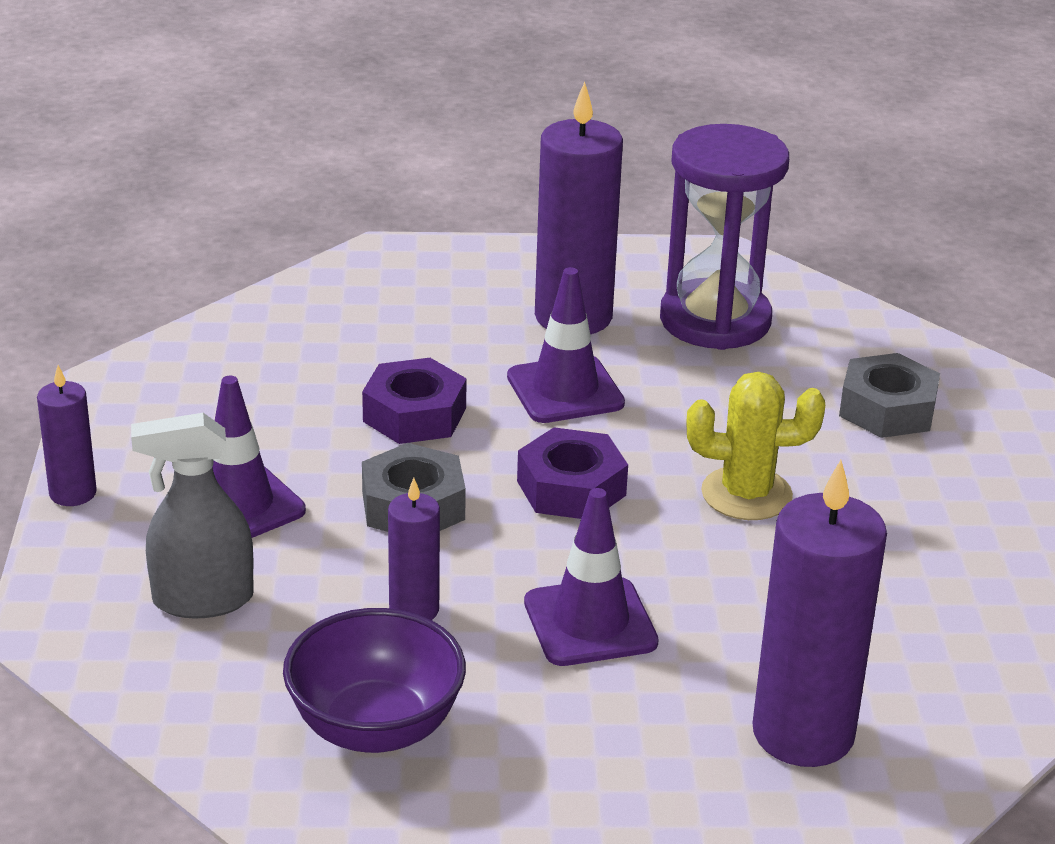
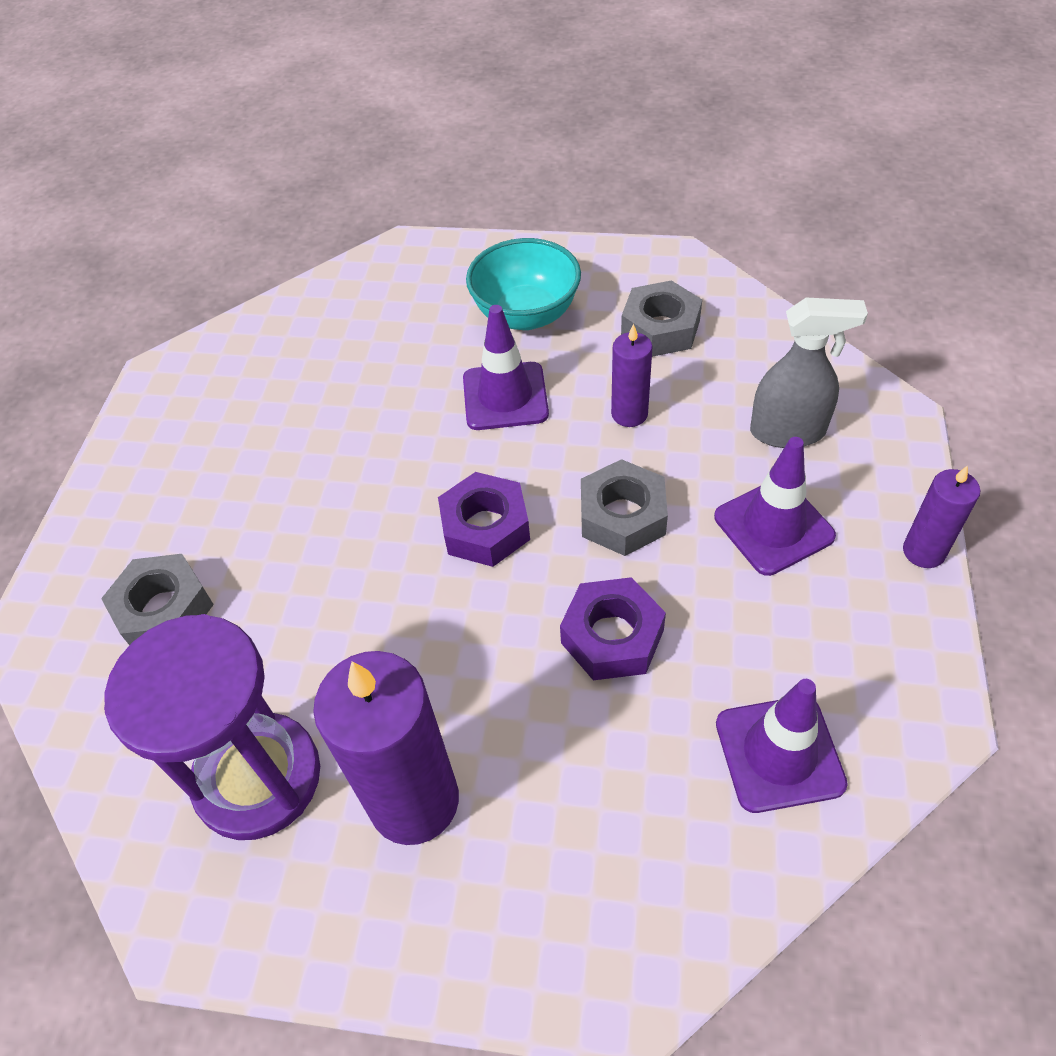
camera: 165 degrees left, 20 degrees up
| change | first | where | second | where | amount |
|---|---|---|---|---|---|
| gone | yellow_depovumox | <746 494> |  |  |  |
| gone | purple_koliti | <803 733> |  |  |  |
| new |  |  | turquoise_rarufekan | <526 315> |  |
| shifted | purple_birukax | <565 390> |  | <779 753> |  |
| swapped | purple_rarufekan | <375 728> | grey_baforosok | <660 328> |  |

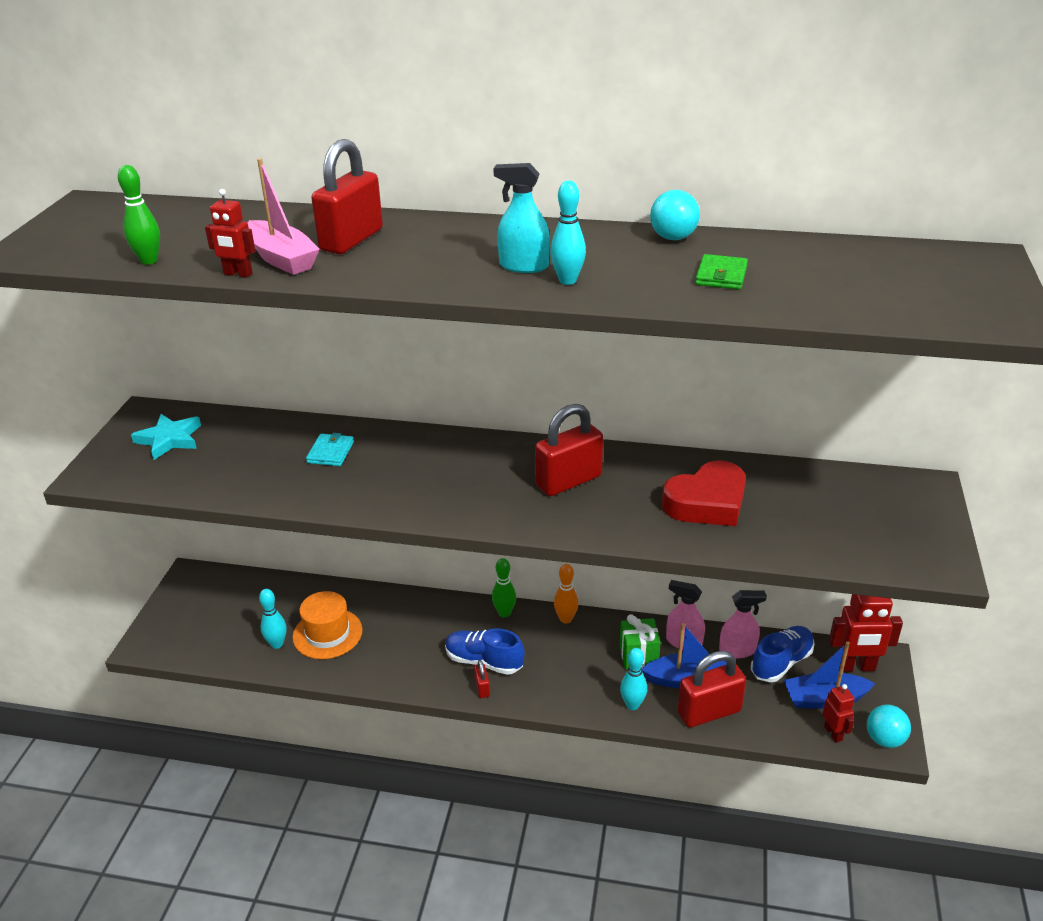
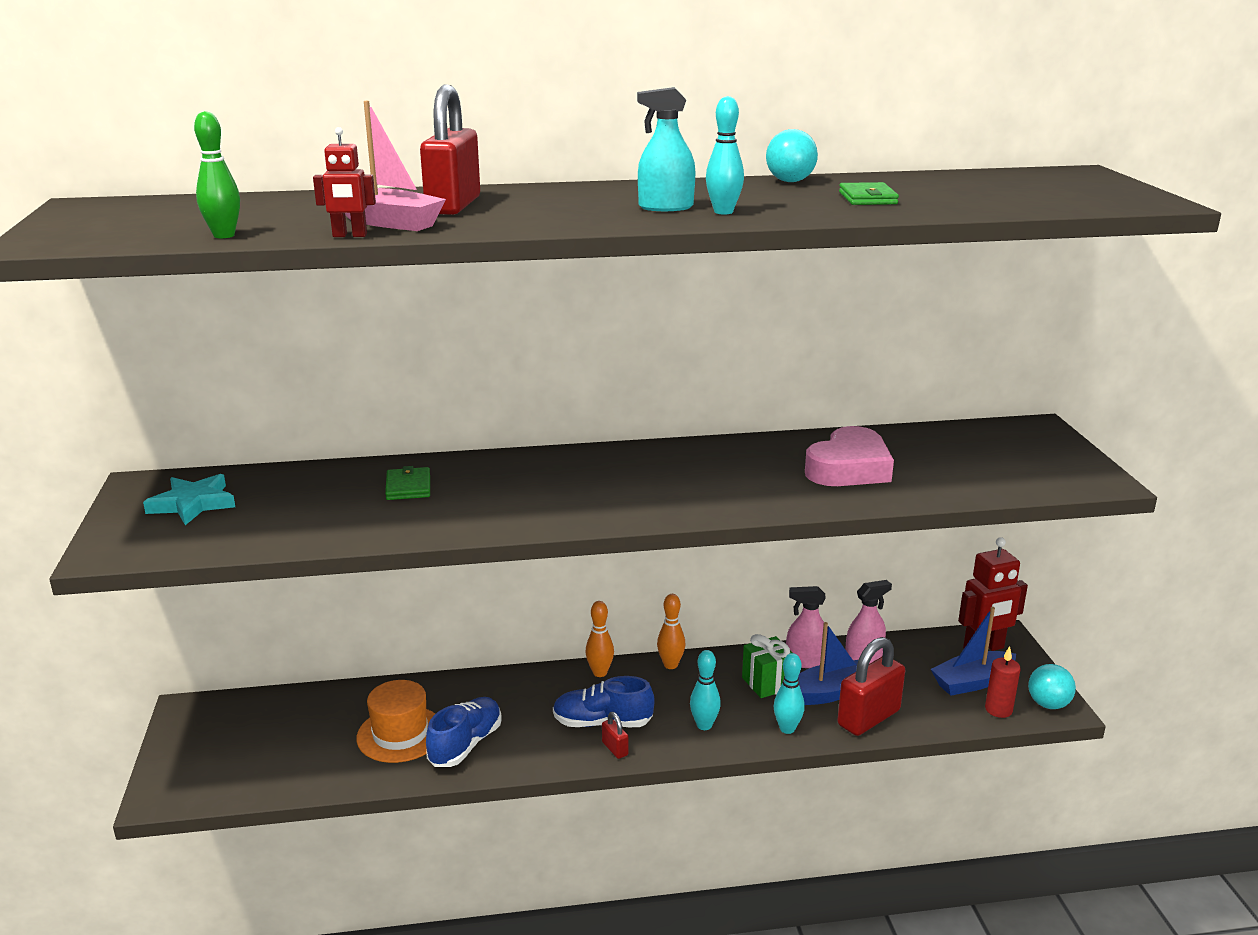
camera: 20 degrees left, 10 degrees down
| change | first | where | second | where | amount |
|---|---|---|---|---|---|
| gone | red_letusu | <568 481> |  |  |  |
| shifted | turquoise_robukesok | <277 644> |  | <704 725> |  |
| shifted | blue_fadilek | <781 663> |  | <465 744> |  |
| swapped | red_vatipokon | <833 733> | red_koliti | <998 710> |  |
| repainted | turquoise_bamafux | <330 452> | green_bamafux | <408 487> |  |
| repainted | green_robukesok | <504 613> | orange_robukesok | <600 673> |  |
| repainted | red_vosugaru | <707 502> | pink_vosugaru | <849 468> |  |

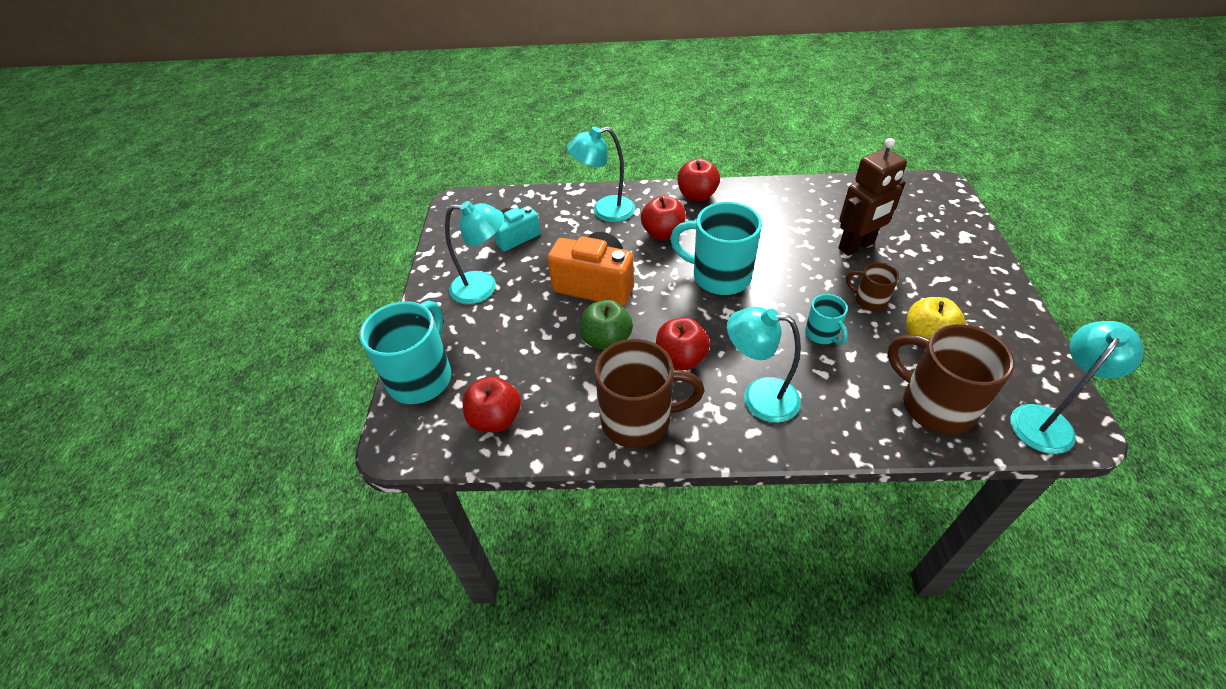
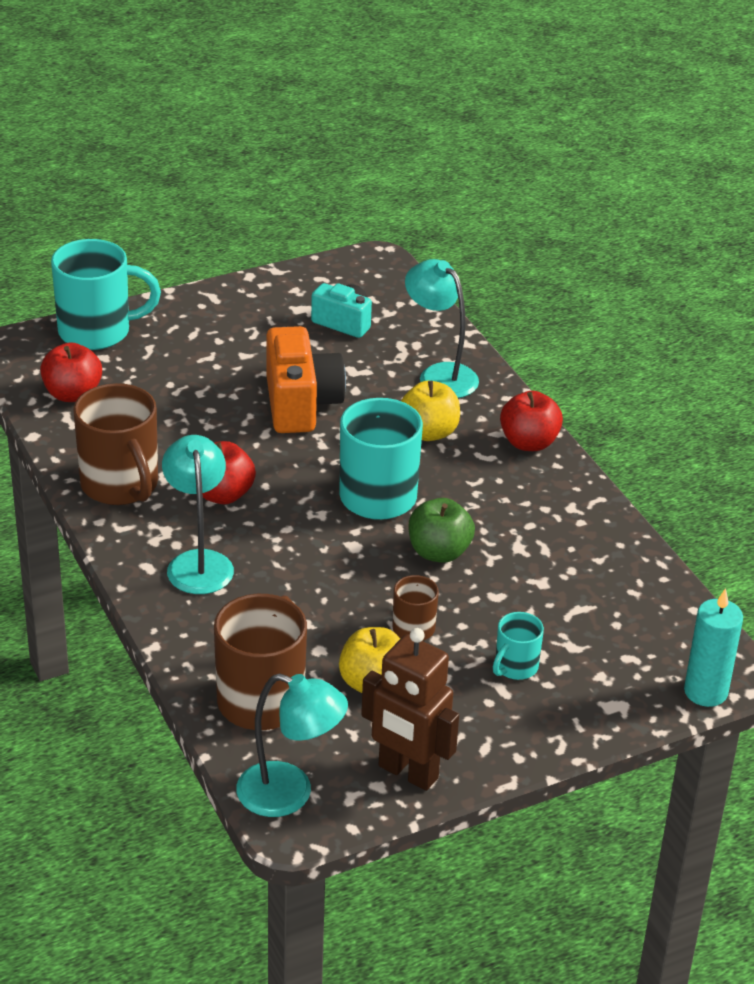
camera: 60 degrees right, 10 degrees down
| change | first | where | second | where | amount |
|---|---|---|---|---|---|
| gone | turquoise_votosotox | <483 288> |  |  |  |
| new |  |  | turquoise_koliti | <705 692> |  |
| shifted | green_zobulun | <607 340> |  | <439 552> |  |
| shifted | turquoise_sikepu | <822 334> |  | <515 667> |  |
| shifted | brown_vatipokon | <856 246> |  | <407 773> |  |
| repainted | red_zobulun | <663 233> | yellow_zobulun | <428 432> |  |

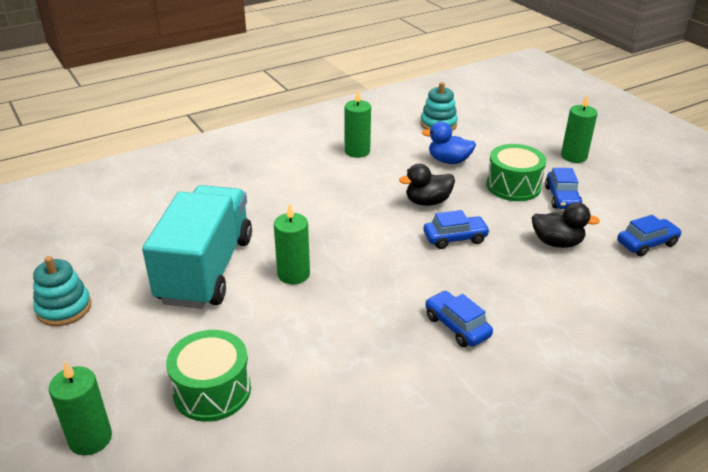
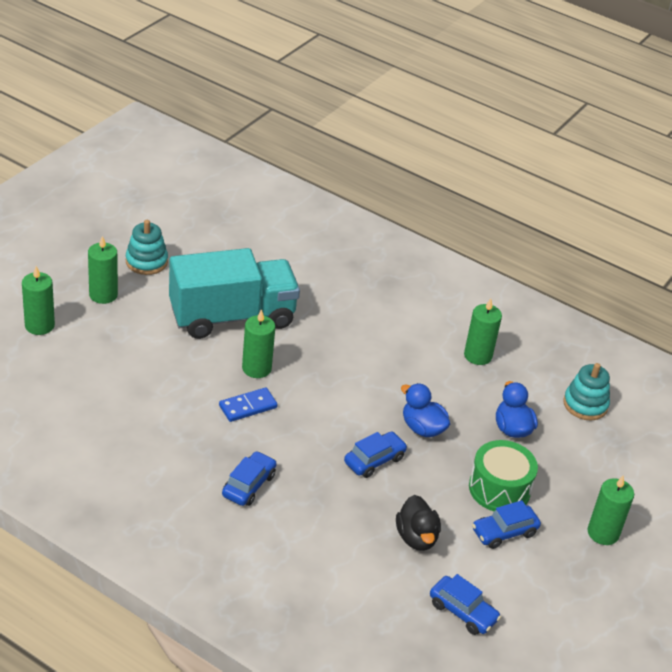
camera: 60 degrees right, 5 degrees up
| change | first | where | second | where | amount |
|---|---|---|---|---|---|
| gone | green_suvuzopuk | <212 390> |  |  |  |
| new |  |  | green_koliti | <103 295> |  |
| new |  |  | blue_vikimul | <248 406> |  |
| repainted | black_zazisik | <427 202> | blue_zazisik | <422 428> |  |
| rotated | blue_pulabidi | <455 238> |  | <374 460> | 90 degrees counterclockwise |

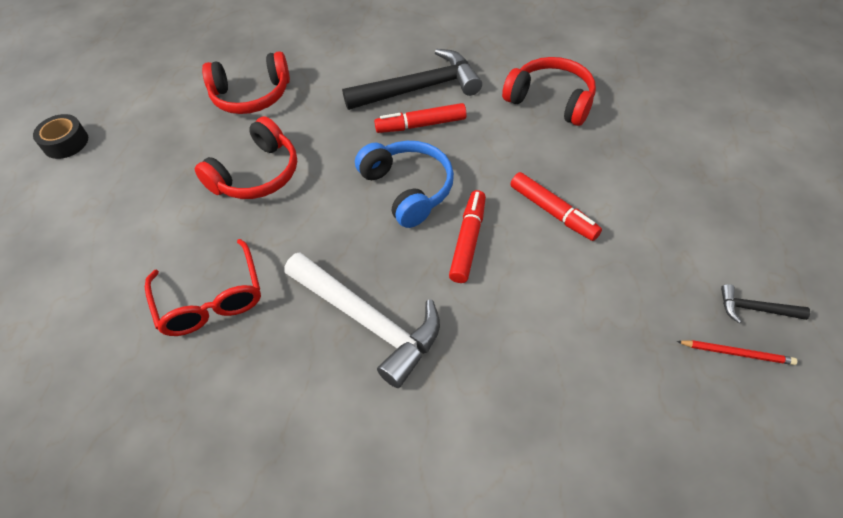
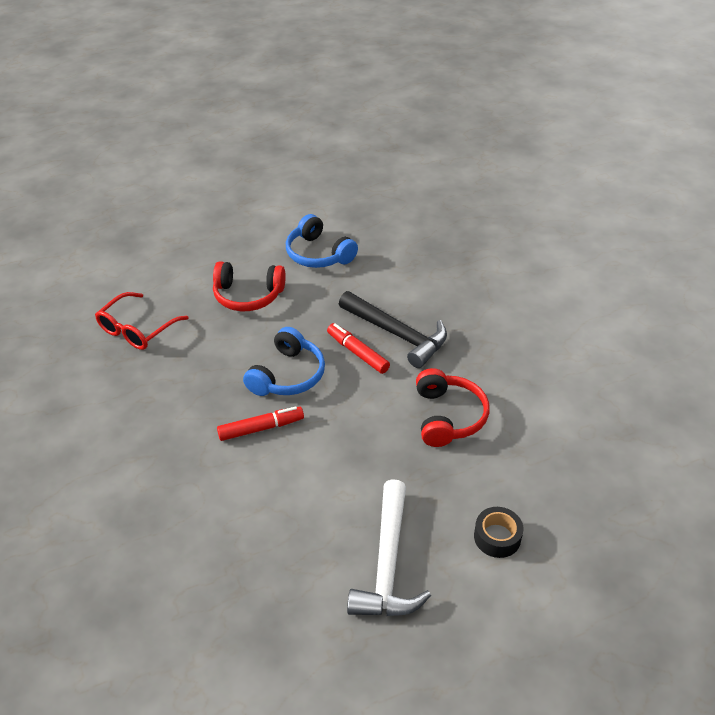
camera: 55 degrees right, 10 degrees down
| change | first | where | second | where | amount |
|---|---|---|---|---|---|
| gone | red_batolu | <553 212> |  |  |  |
| gone | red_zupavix | <736 353> |  |  |  |
| gone | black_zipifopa | <754 309> |  |  |  |
| shifted | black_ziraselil | <66 143> |  | <497 537> |  |
| shifted | white_zipifopa | <368 321> |  | <387 564> |  |
| repainted | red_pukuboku | <251 96> | blue_pukuboku | <318 254> |  |

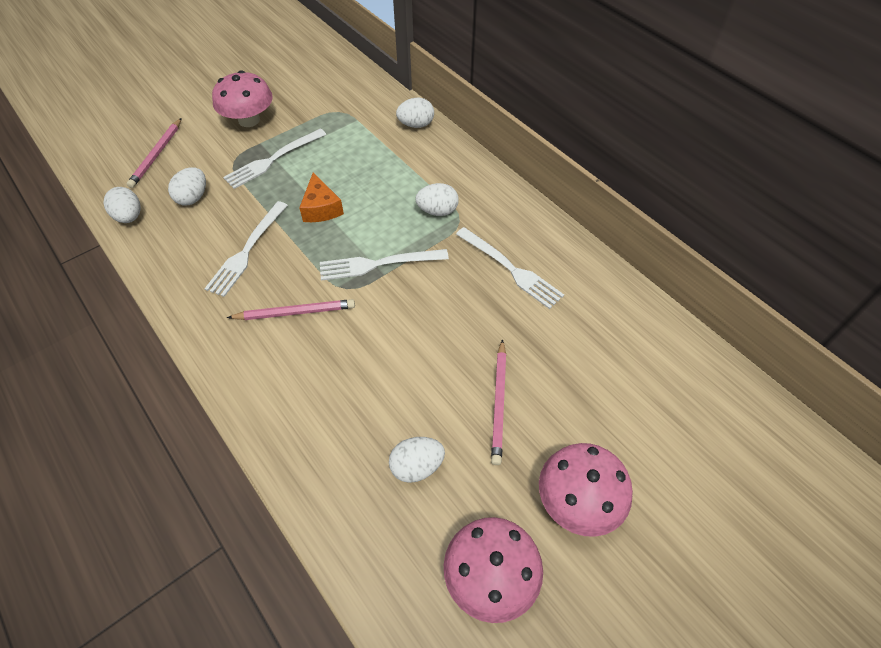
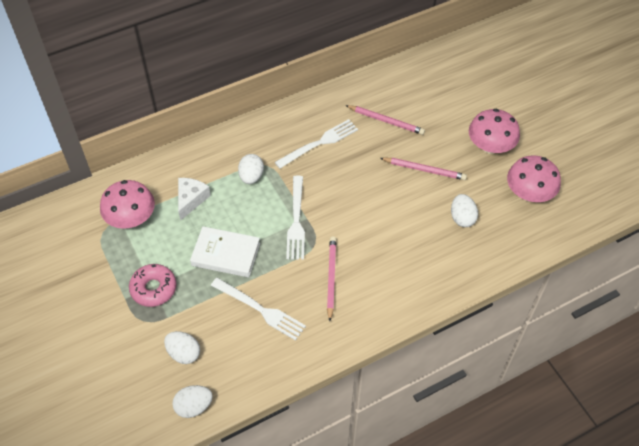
camera: 80 degrees left, 0 degrees up
| change | first | where | second | where | amount |
|---|---|---|---|---|---|
| gone | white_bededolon | <416 125> |  |  |  |
| new |  |  | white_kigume | <191 199> |  |
| shifted | pink_zupavix | <157 155> |  | <386 121> |  |
| shifted | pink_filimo | <249 120> |  | <131 218> |  |
| swapped | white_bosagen | <272 160> | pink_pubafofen | <153 288> |  |
| swapped | orange_kigume | <321 208> | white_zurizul | <226 254> |  |

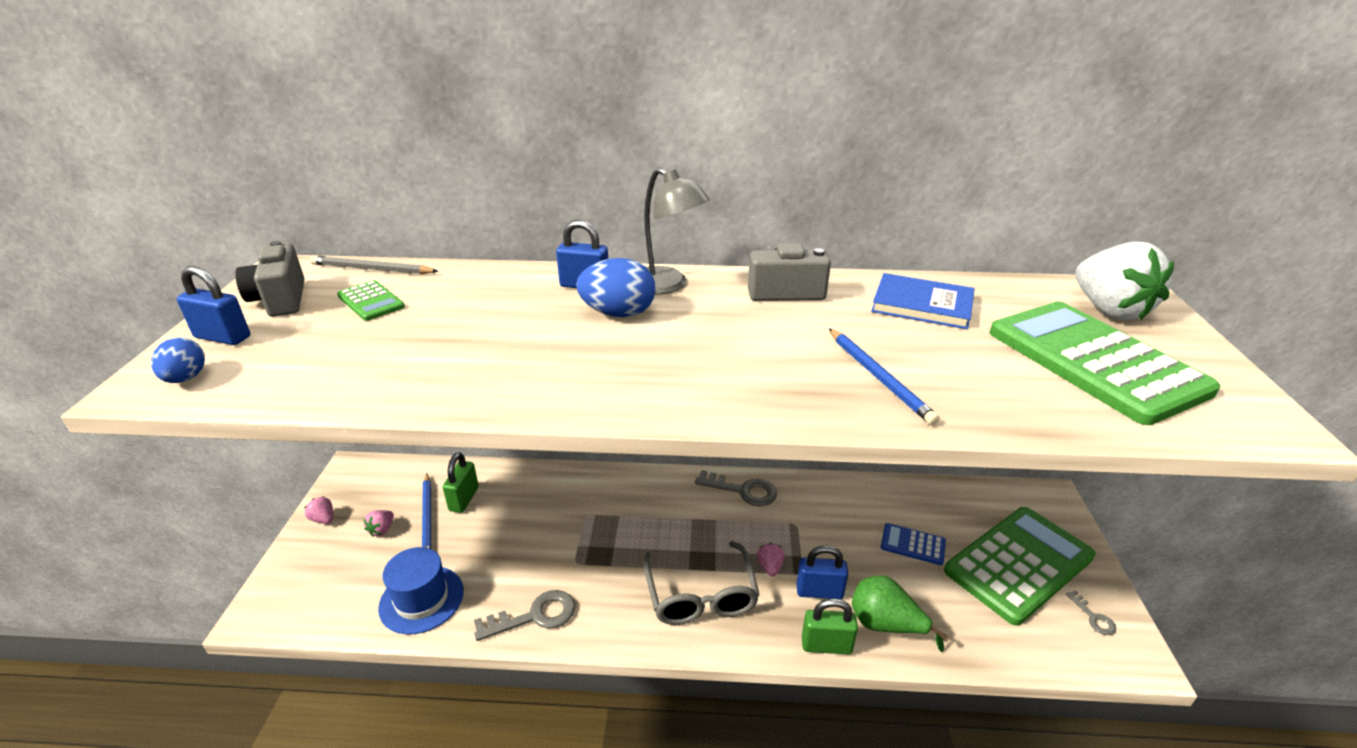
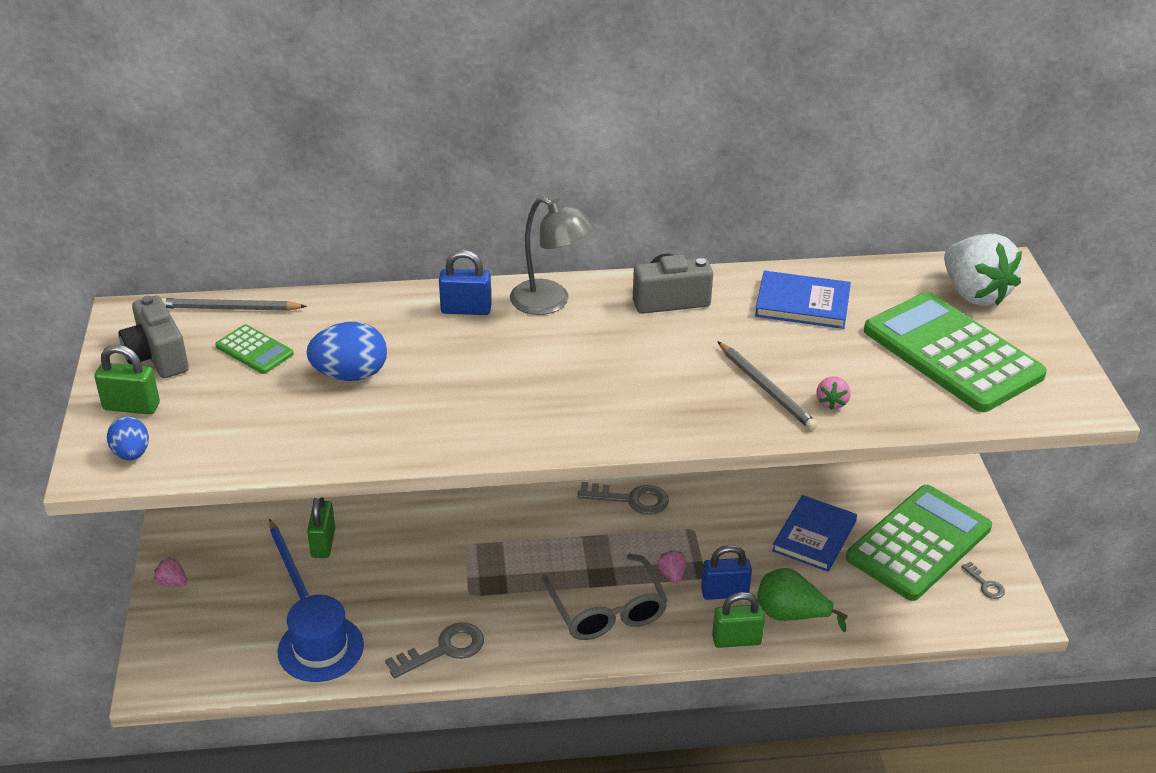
camera: 10 degrees left, 5 degrees up
| change | first | where | second | where | amount |
|---|---|---|---|---|---|
| shifted | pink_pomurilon | <382 530> |  | <831 402> |  |
| shifted | blue_bededolon | <618 313> |  | <350 375> |  |
| swapped | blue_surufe | <913 544> | blue_zurizul | <814 536> |  |
| repainted | blue_letusu | <223 337> | green_letusu | <131 406> |  |
| repainted | blue_zupavix | <879 377> | grey_zupavix | <766 388> |  |

